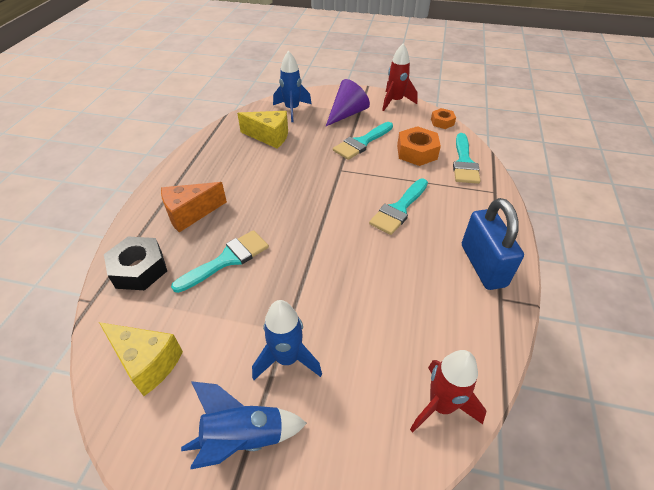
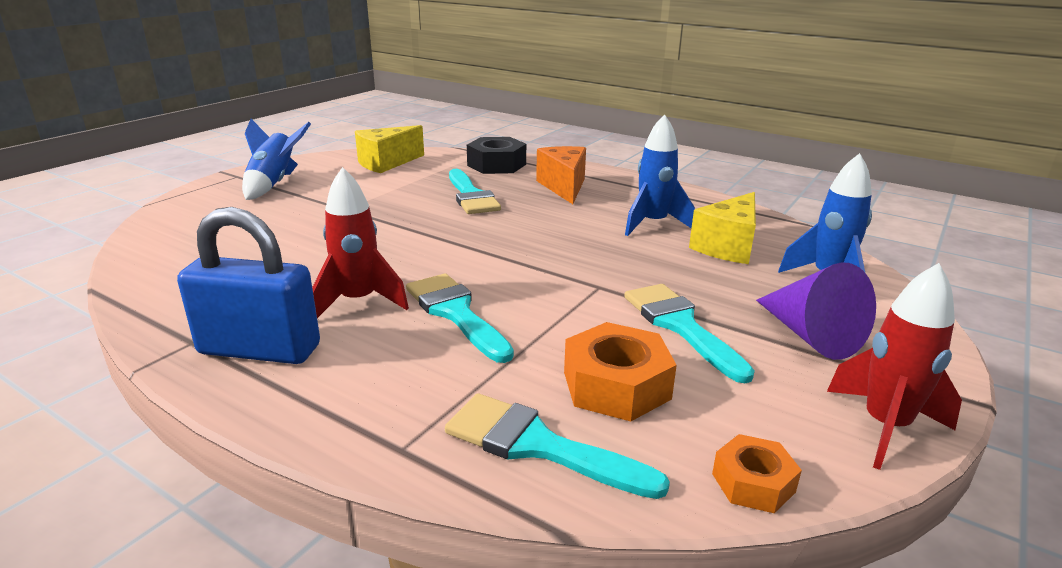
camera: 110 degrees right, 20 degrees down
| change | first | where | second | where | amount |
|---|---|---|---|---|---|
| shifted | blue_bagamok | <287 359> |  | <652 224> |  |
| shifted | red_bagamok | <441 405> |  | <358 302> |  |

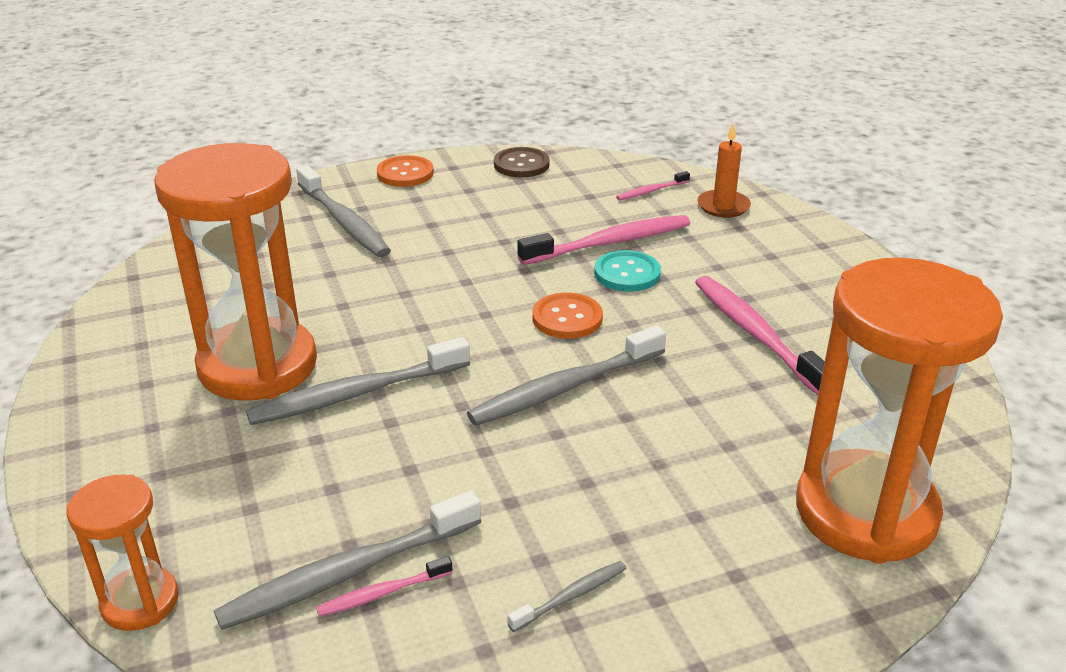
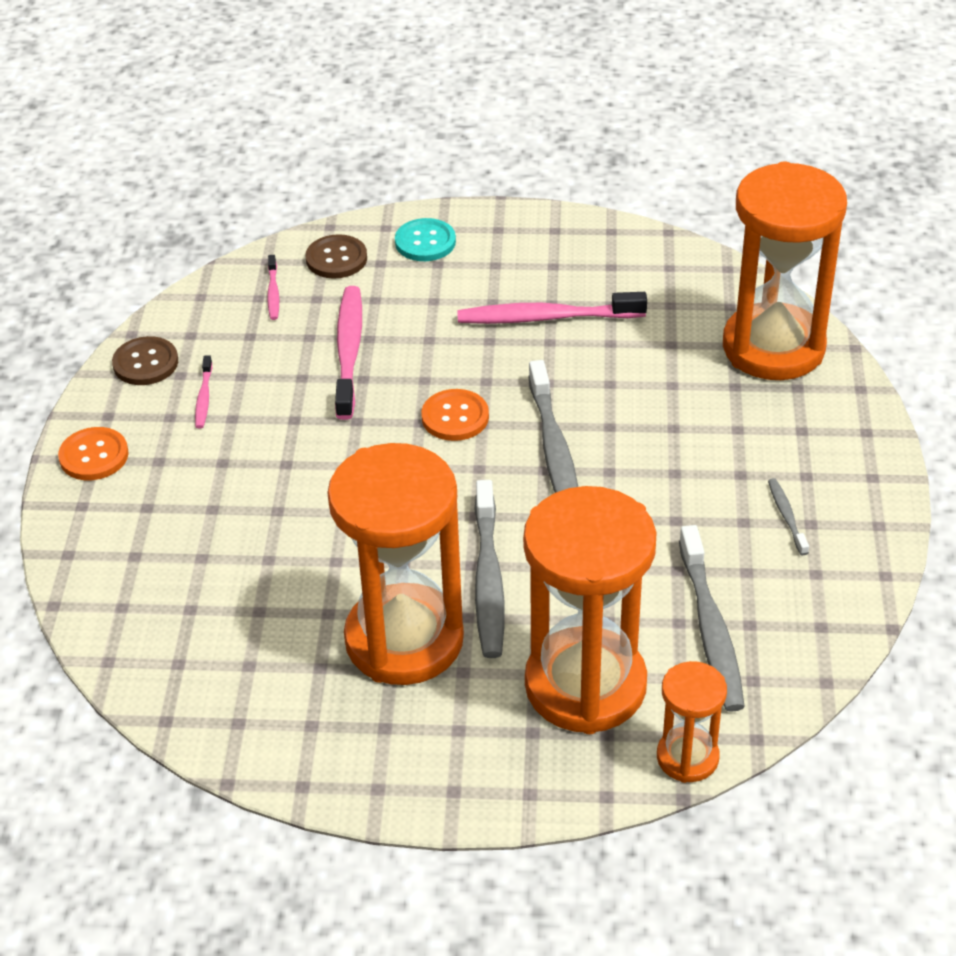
camera: 65 degrees left, 10 degrees up
| change | first | where | second | where | amount |
|---|---|---|---|---|---|
| gone | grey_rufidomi | <344 222> |  |  |  |
| new |  |  | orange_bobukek | <585 685> |  |
| shifted | pink_rufidomi | <382 593> |  | <204 398> |  |
| shifted | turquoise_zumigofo | <627 273> |  | <425 242> |  |
| swapped | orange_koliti | <723 206> | brown_zumigofo | <336 259> |  |

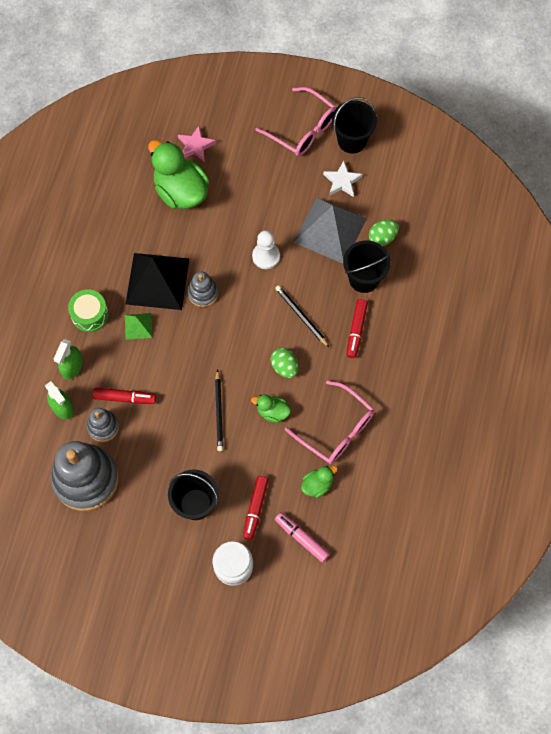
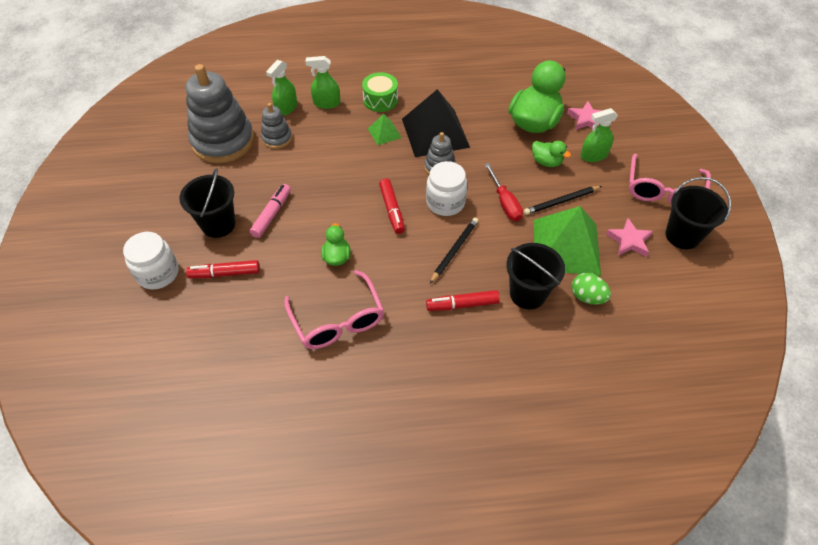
camera: 70 degrees right, 15 degrees down
| change | first | where | second | where | amount |
|---|---|---|---|---|---|
| gone | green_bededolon | <284 367> |  |  |  |
| new |  |  | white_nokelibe | <445 202> |  |
| new |  |  | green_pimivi | <593 155> |  |
| shifted | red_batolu | <125 398> |  | <392 210> |  |
| shifted | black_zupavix | <219 412> |  | <561 201> |  |
| shifted | pink_batolu | <301 538> |  | <272 214> |  |
| shifted | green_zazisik | <317 485> |  | <546 162> |  |
| swapped | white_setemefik | <266 256> | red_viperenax | <505 202> |  |
| repainted | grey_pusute | <330 230> | green_pusute | <566 246> |  |
| repainted | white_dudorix | <342 181> | pink_dudorix | <629 241> |  |
| rotated | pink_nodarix | <336 429> |  | <337 319> | 45 degrees counterclockwise |

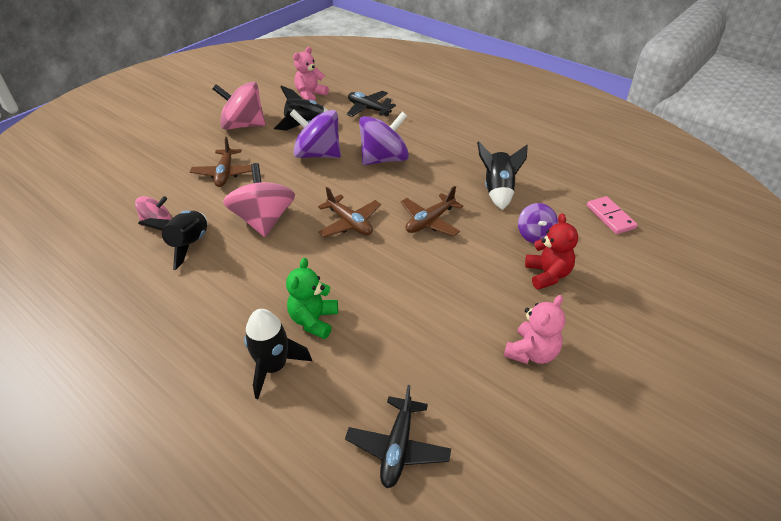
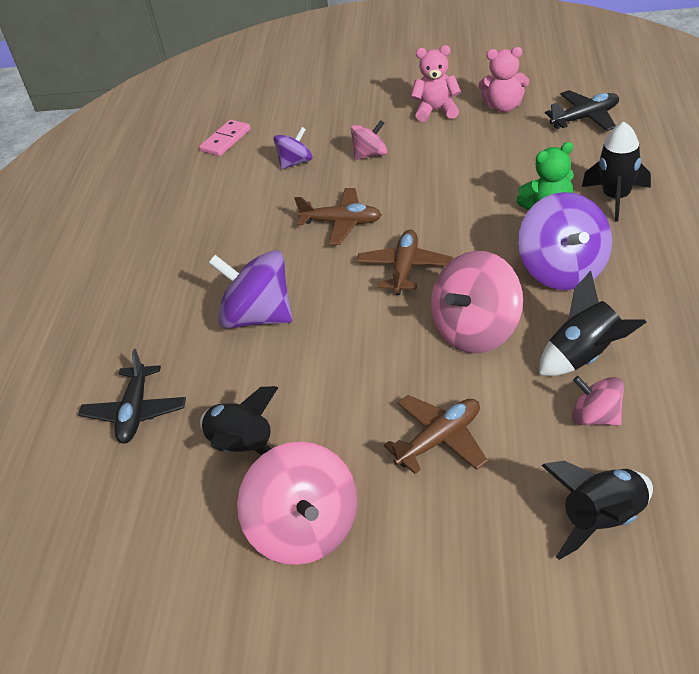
camera: 120 degrees left, 0 degrees up
| change | first | where | second | where | amount |
|---|---|---|---|---|---|
| gone | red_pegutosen | <547 274> |  |  |  |
| new |  |  | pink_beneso | <370 155> |  |
| shifted | purple_beneso | <318 154> |  | <563 270> |  |
| shifted | pink_pegutosen | <310 95> |  | <504 106> |  |
| shifted | black_bagamok | <498 191> |  | <602 520> |  |

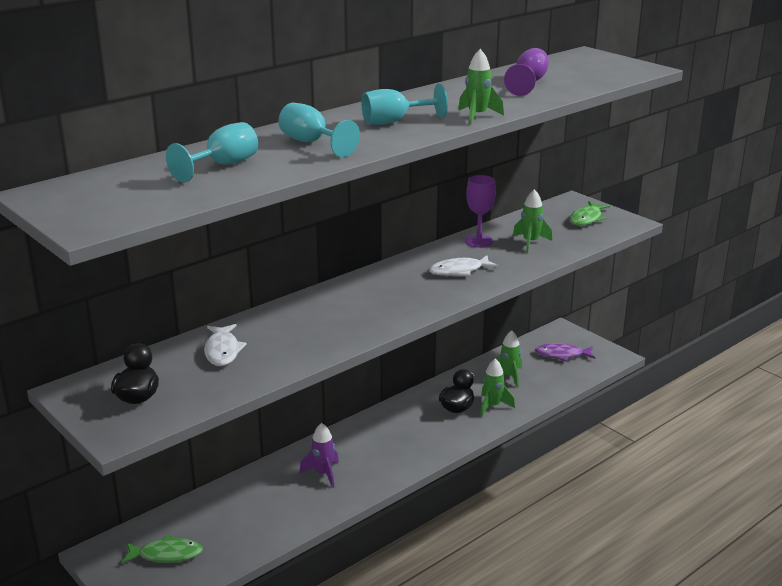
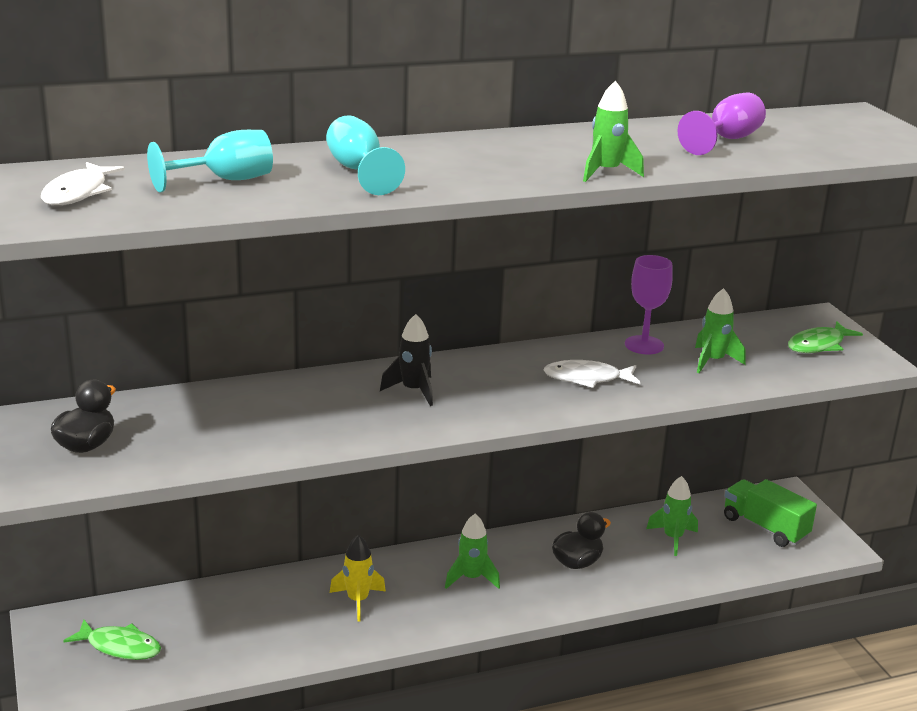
camera: 20 degrees right, 0 degrees up
| change | first | where | second | where | amount |
|---|---|---|---|---|---|
| gone | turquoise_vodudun | <394 122> |  |  |  |
| new |  |  | black_bagamok | <413 391> |  |
| shifted | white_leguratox | <222 351> |  | <78 193> |  |
| shifted | green_bagamok | <492 406> |  | <471 578> |  |
| swapped | purple_leguratox | <562 355> | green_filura | <765 527> |  |
| repainted | purple_bagamok | <323 474> | yellow_bagamok | <357 601> |  |

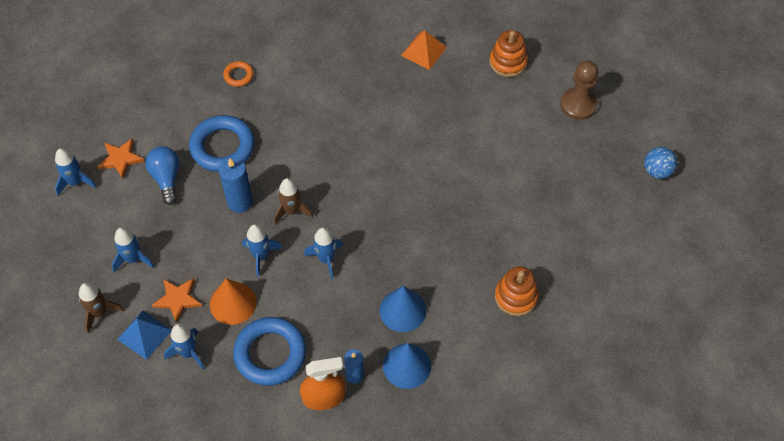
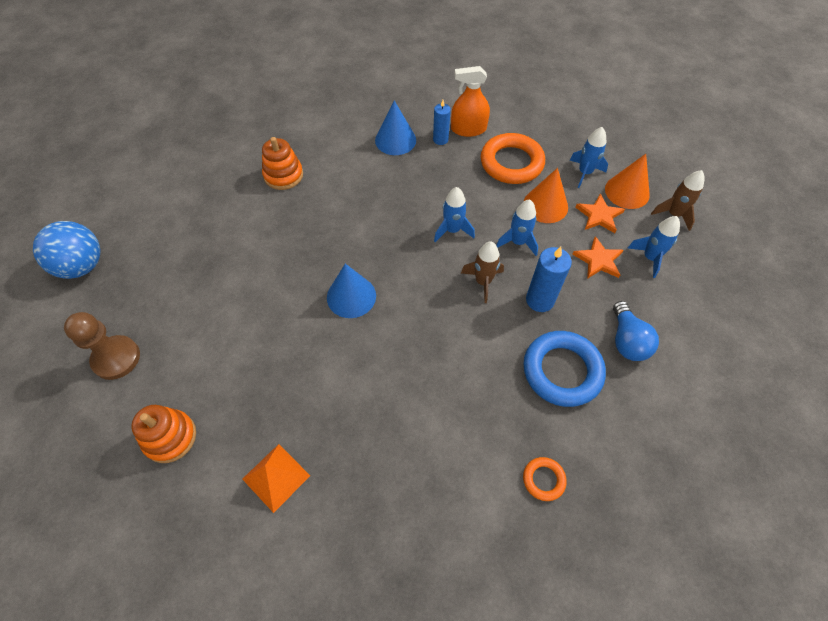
camera: 170 degrees left, 0 degrees up
| change | first | where | second | where | amount |
|---|---|---|---|---|---|
| gone | blue_bagamok | <75 182> |  |  |  |
| shifted | orange_dudorix | <121 159> |  | <598 260> |  |
| shifted | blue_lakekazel | <402 310> |  | <351 296> |  |
| swapped | blue_pusute | <144 334> | orange_lakekazel | <627 192> |  |
| repainted | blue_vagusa | <270 354> | orange_vagusa | <511 163> |  |
| scaled | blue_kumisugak | <657 171> |  | <82 266> | x1.58 |

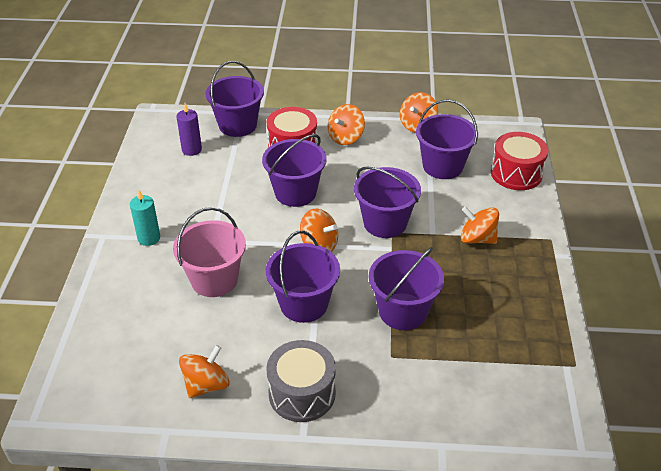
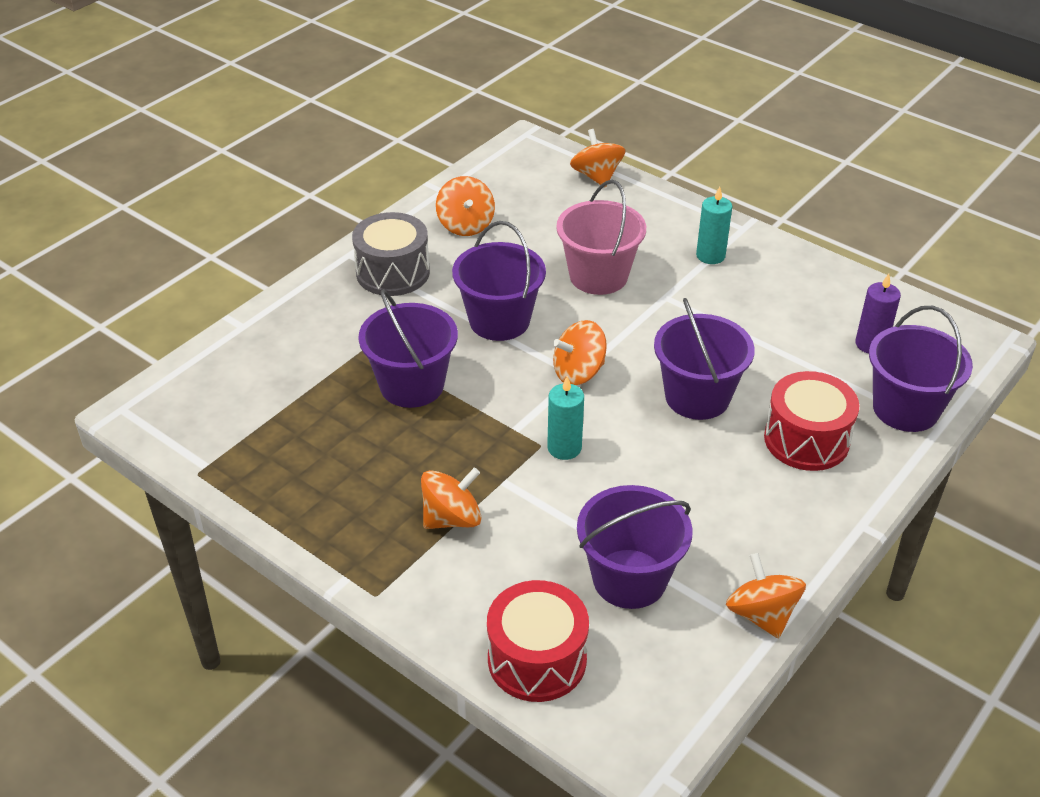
camera: 125 degrees right, 0 degrees up
| change | first | where | second | where | amount |
|---|---|---|---|---|---|
| shifted | orange_beneso | <345 137> |  | <596 176> |  |
| swapped | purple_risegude | <385 223> | turquoise_koliti | <564 448> |  |

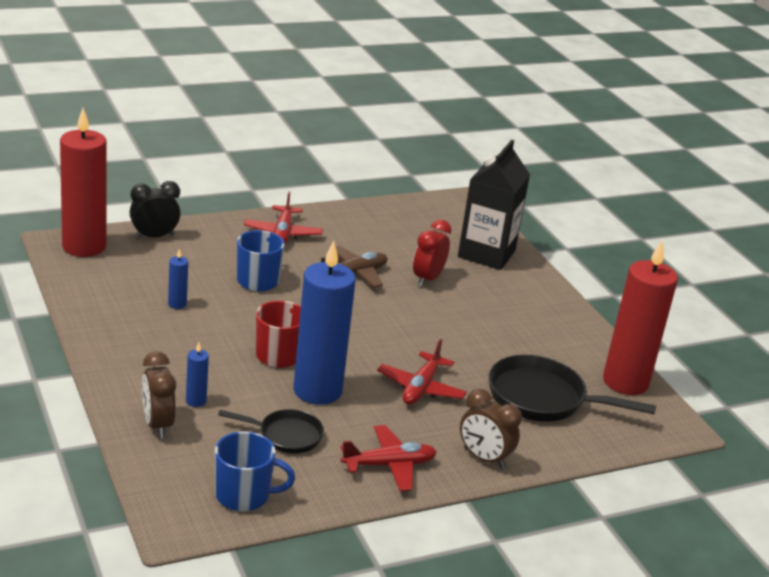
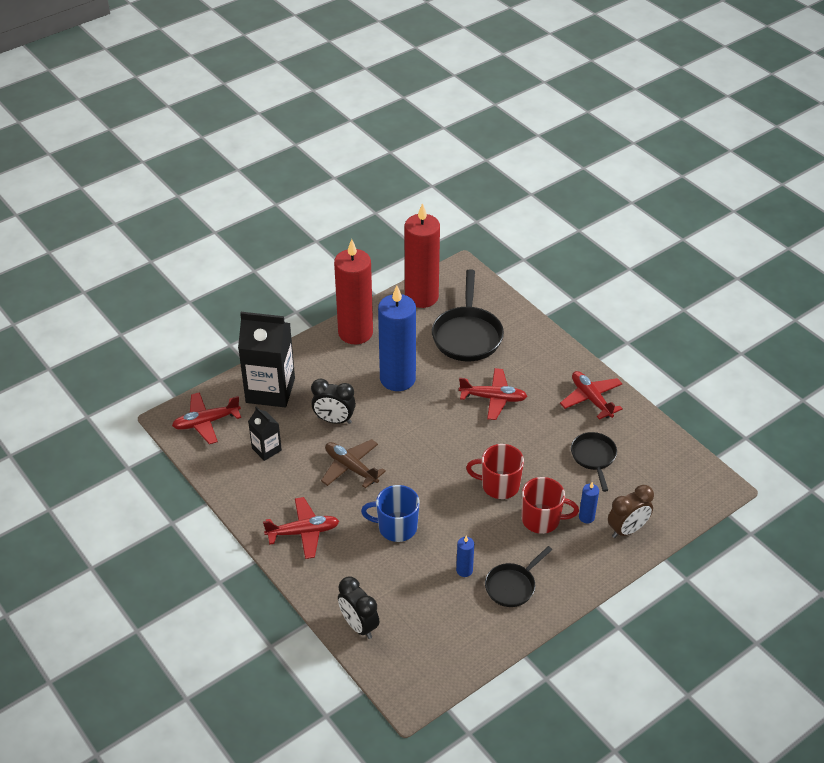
camera: 100 degrees left, 15 degrees up
| change | first | where | second | where | amount |
|---|---|---|---|---|---|
| gone | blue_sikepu | <244 495> |  |  |  |
| gone | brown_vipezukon | <484 458> |  |  |  |
| new |  |  | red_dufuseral | <206 422> |  |
| new |  |  | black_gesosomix | <266 449> |  |
| new |  |  | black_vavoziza | <512 586> |  |
| new |  |  | red_sikepu | <542 519> |  |
| shifted | red_koliti | <84 247> |  | <355 333> |  |
| shifted | blue_koliti | <317 390> |  | <397 379> |  |
| repainted | red_vipezukon | <427 279> | black_vipezukon | <334 420> |  |

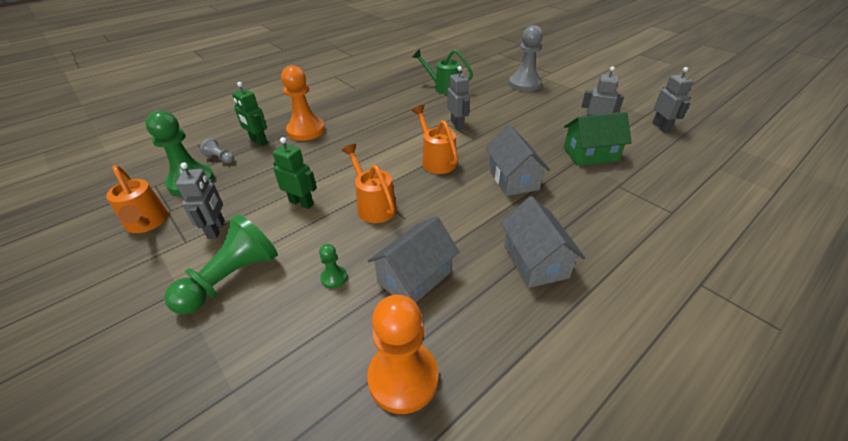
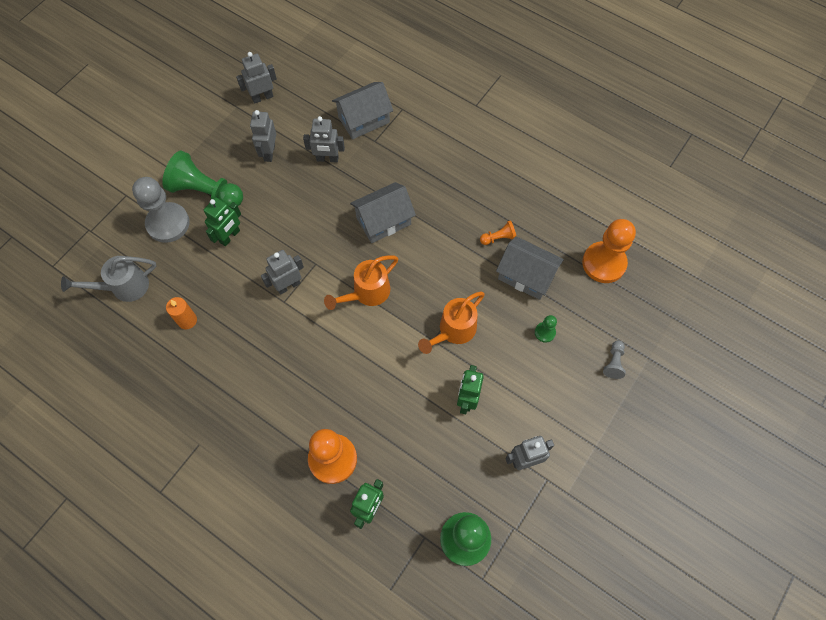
camera: 105 degrees left, 25 degrees up
| change | first | where | second | where | amount |
|---|---|---|---|---|---|
| gone | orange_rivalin | <147 223> |  |  |  |
| new |  |  | grey_rivalin | <123 287> |  |
| new |  |  | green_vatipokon | <230 236> |  |
| new |  |  | orange_setemefik | <498 238> |  |
| shifted | green_setemefik | <231 278> |  | <206 192> |  |
| shifted | grey_setemefik | <220 158> |  | <613 362> |  |
| shifted | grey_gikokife | <535 261> |  | <364 120> |  |
| swapped | green_rivalin | <443 87> | orange_koliti | <187 320> |  |
| swapped | green_gikokife | <590 154> | grey_vatipokon | <327 159> |  |

